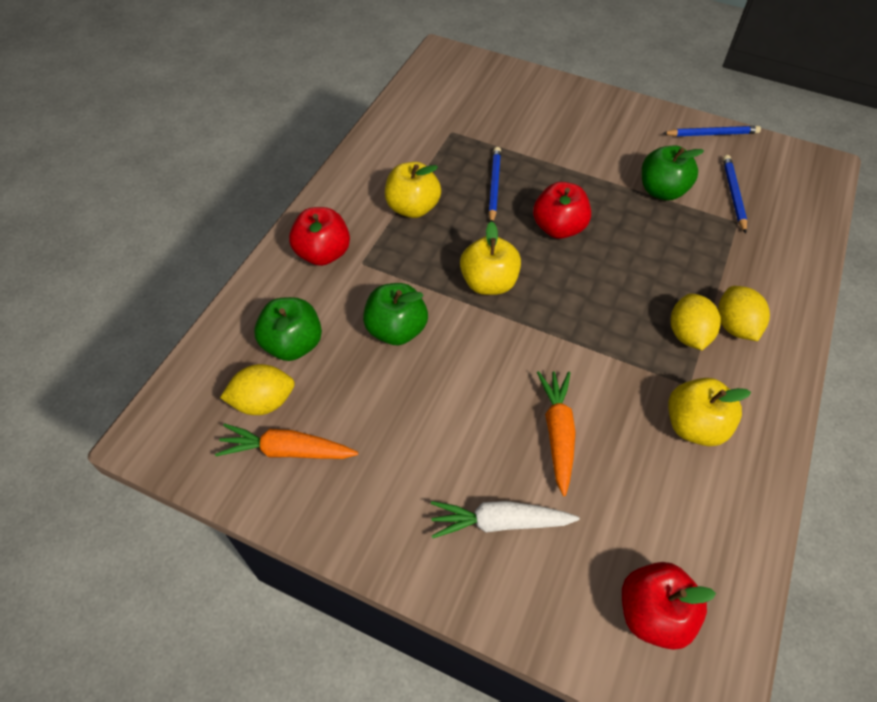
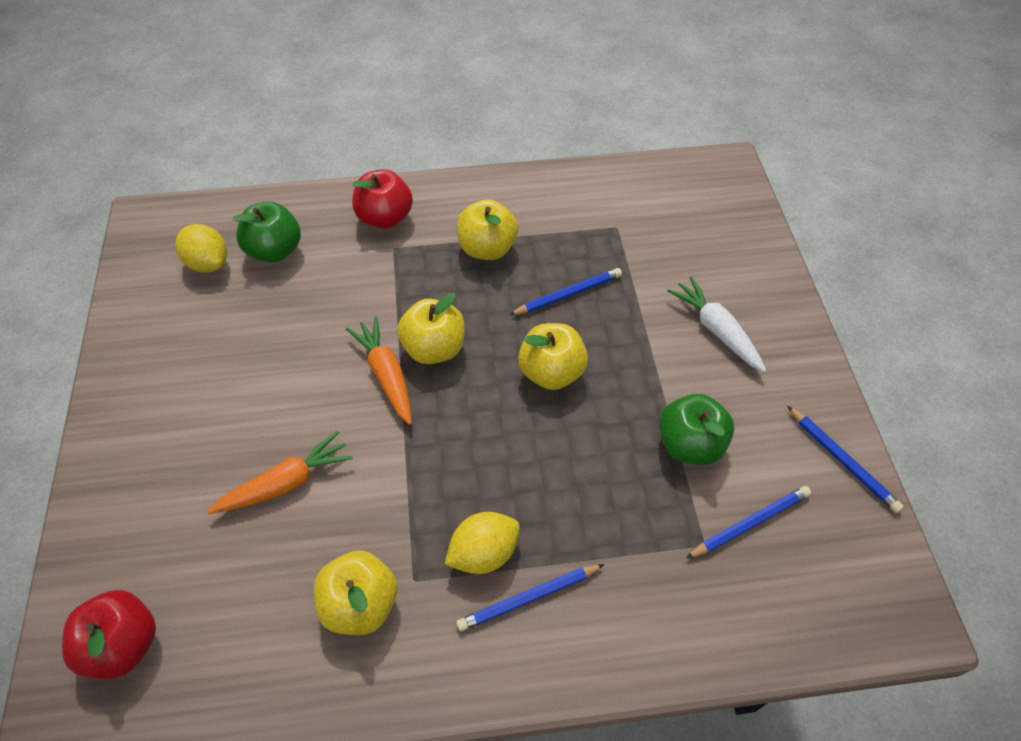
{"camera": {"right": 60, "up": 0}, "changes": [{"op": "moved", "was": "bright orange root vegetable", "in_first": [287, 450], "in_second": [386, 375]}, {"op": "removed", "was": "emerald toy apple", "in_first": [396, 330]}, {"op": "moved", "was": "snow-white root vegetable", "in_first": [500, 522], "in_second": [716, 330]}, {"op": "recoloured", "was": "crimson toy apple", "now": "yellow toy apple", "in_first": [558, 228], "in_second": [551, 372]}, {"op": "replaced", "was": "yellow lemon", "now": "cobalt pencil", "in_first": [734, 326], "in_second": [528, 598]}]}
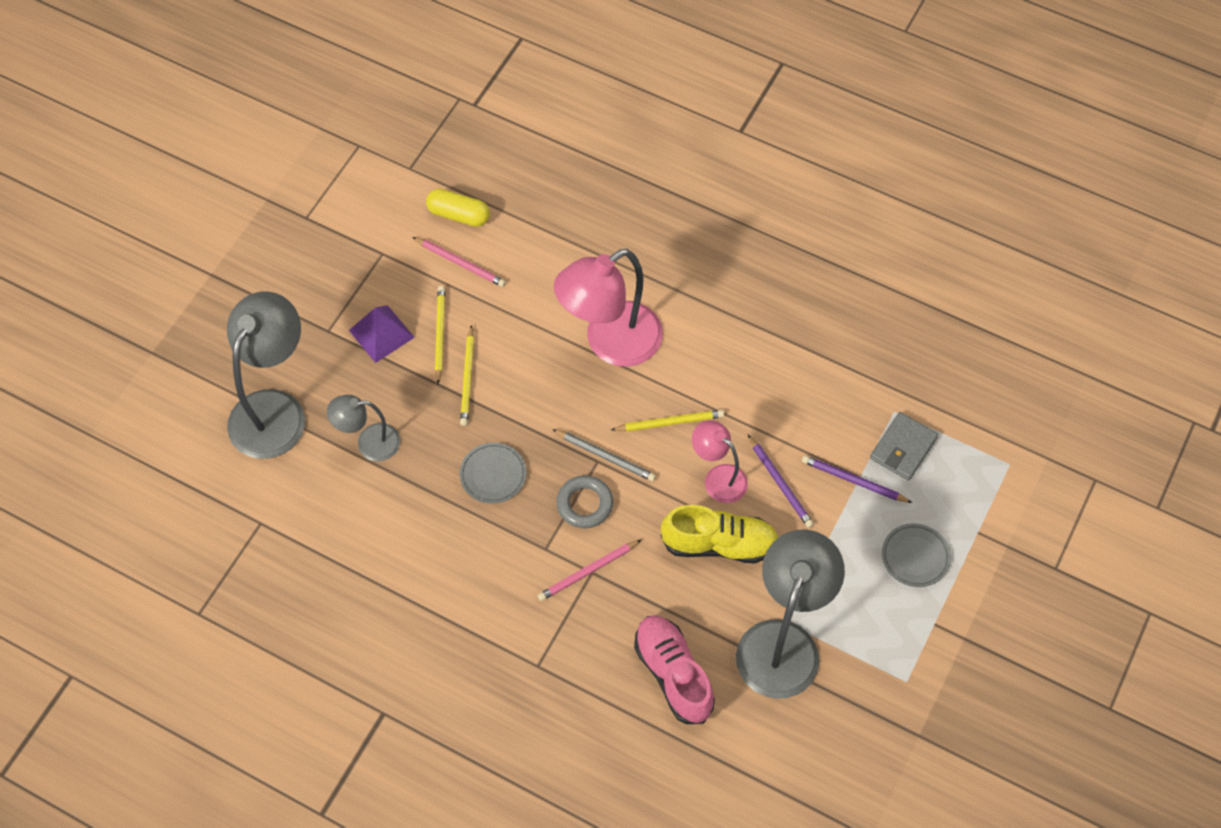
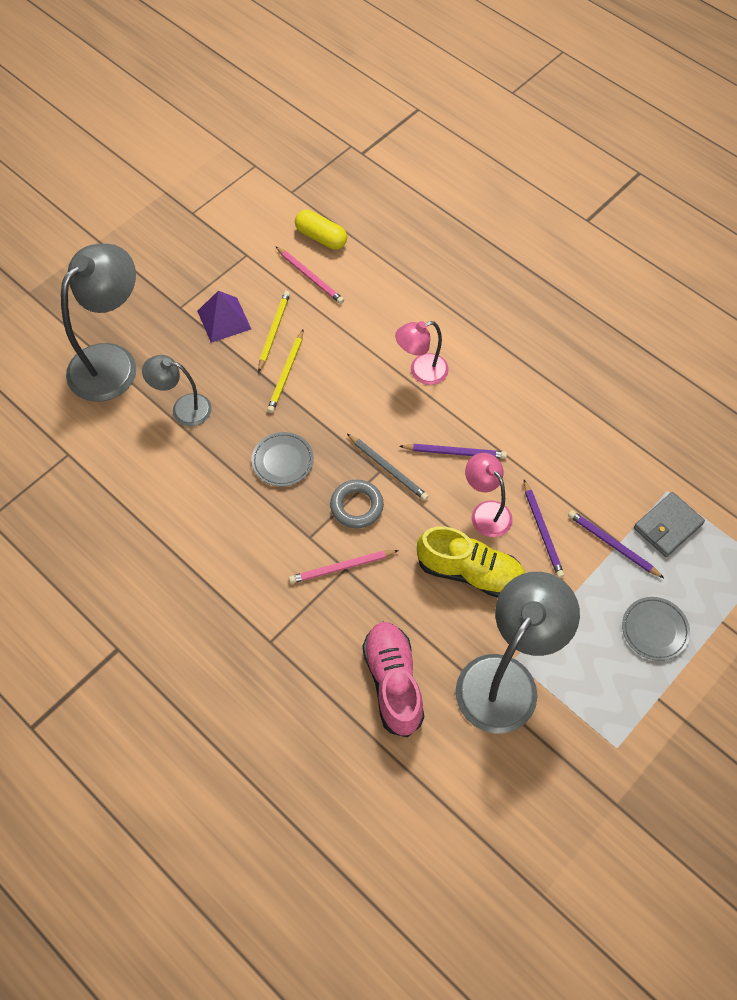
{"camera": {"right": 15, "up": 0}, "changes": [{"op": "resized", "was": "pink lamp", "in_first": [610, 343], "in_second": [421, 372], "ratio": 0.54}, {"op": "recoloured", "was": "yellow pencil", "now": "purple pencil", "in_first": [670, 422], "in_second": [455, 452]}]}
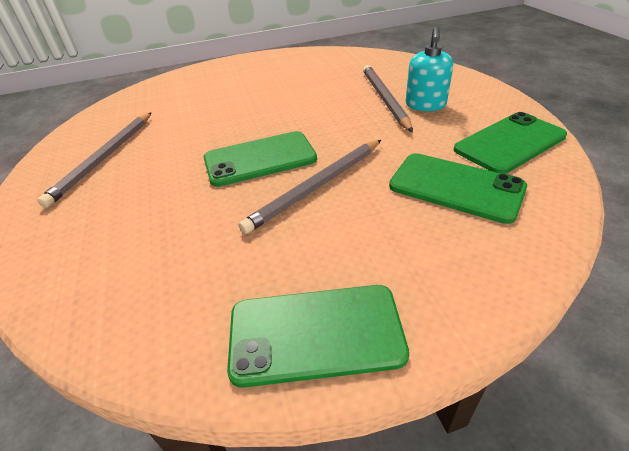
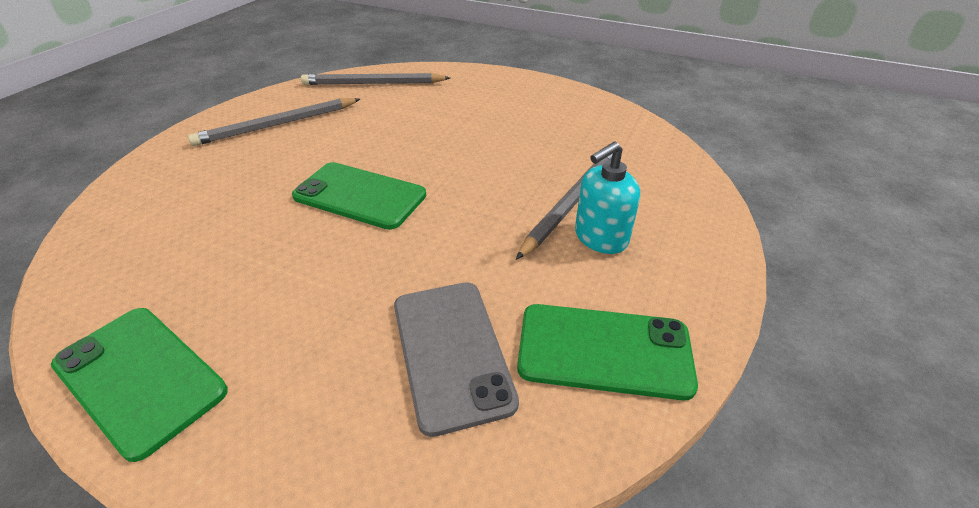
{"camera": {"right": 40, "up": 0}, "changes": [{"op": "moved", "was": "ash-grey pencil", "in_first": [317, 187], "in_second": [373, 83]}, {"op": "recoloured", "was": "emerald smartphone", "now": "ash-grey smartphone", "in_first": [455, 187], "in_second": [451, 352]}]}
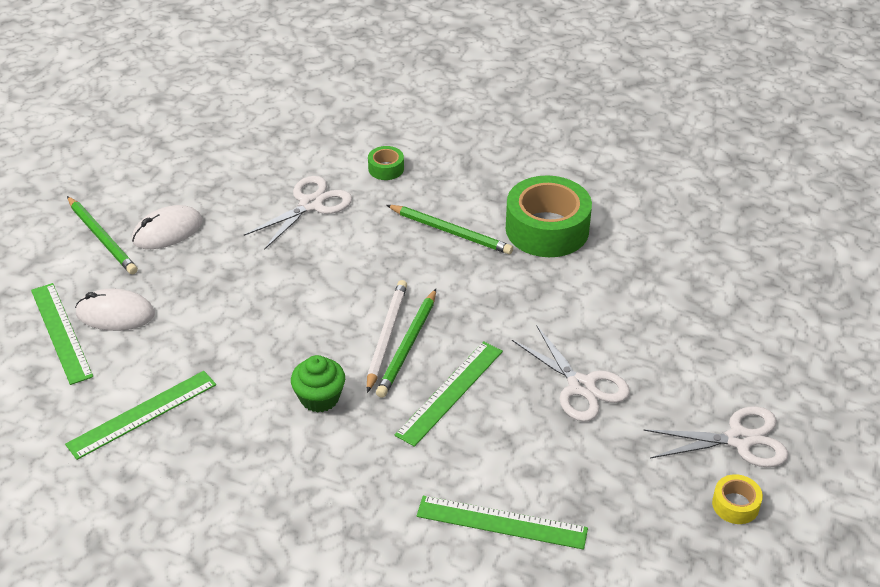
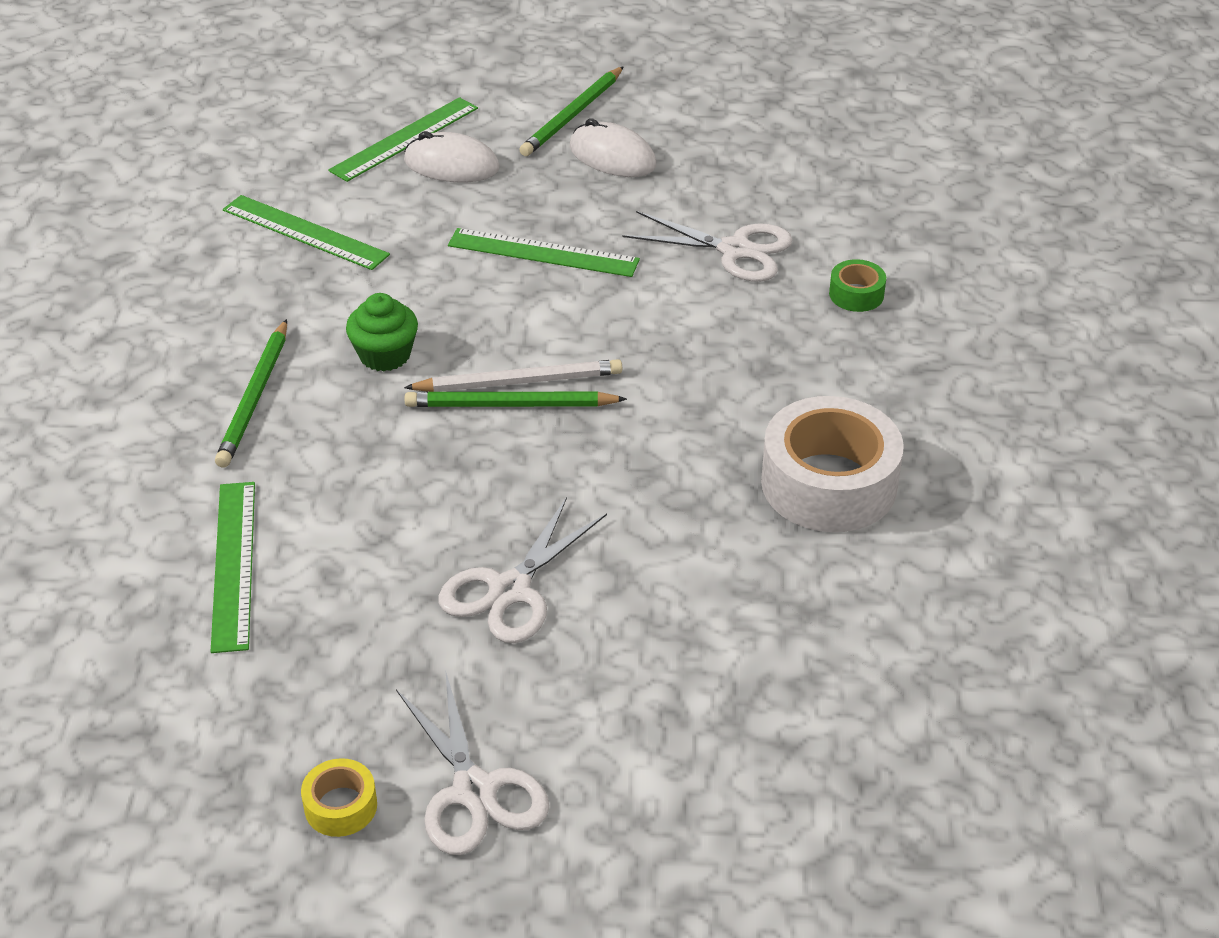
{"camera": {"right": 70, "up": 0}, "changes": [{"op": "turned", "was": "snow-white computer mouse", "in_first": [115, 314], "in_second": [451, 165], "clockwise": -60}, {"op": "moved", "was": "emerald pencil", "in_first": [451, 232], "in_second": [255, 397]}, {"op": "moved", "was": "emerald measuring stick", "in_first": [450, 392], "in_second": [543, 253]}, {"op": "recoloured", "was": "emerald sticky tape", "now": "snow-white sticky tape", "in_first": [547, 229], "in_second": [829, 483]}]}
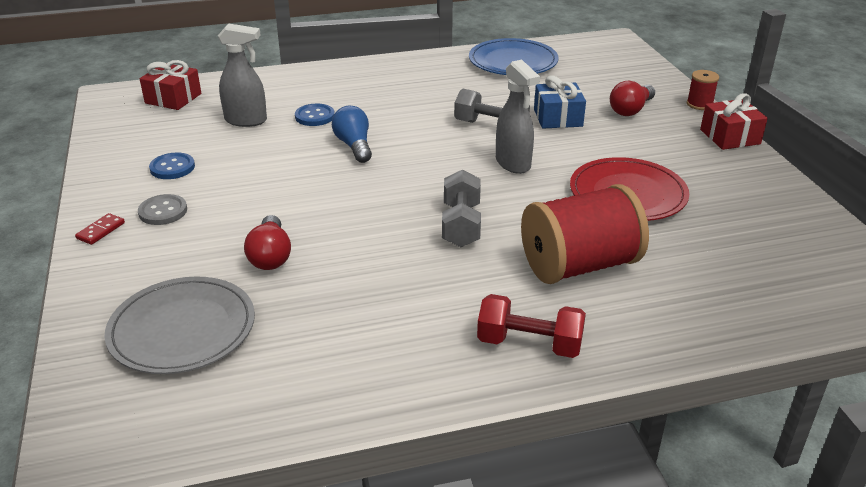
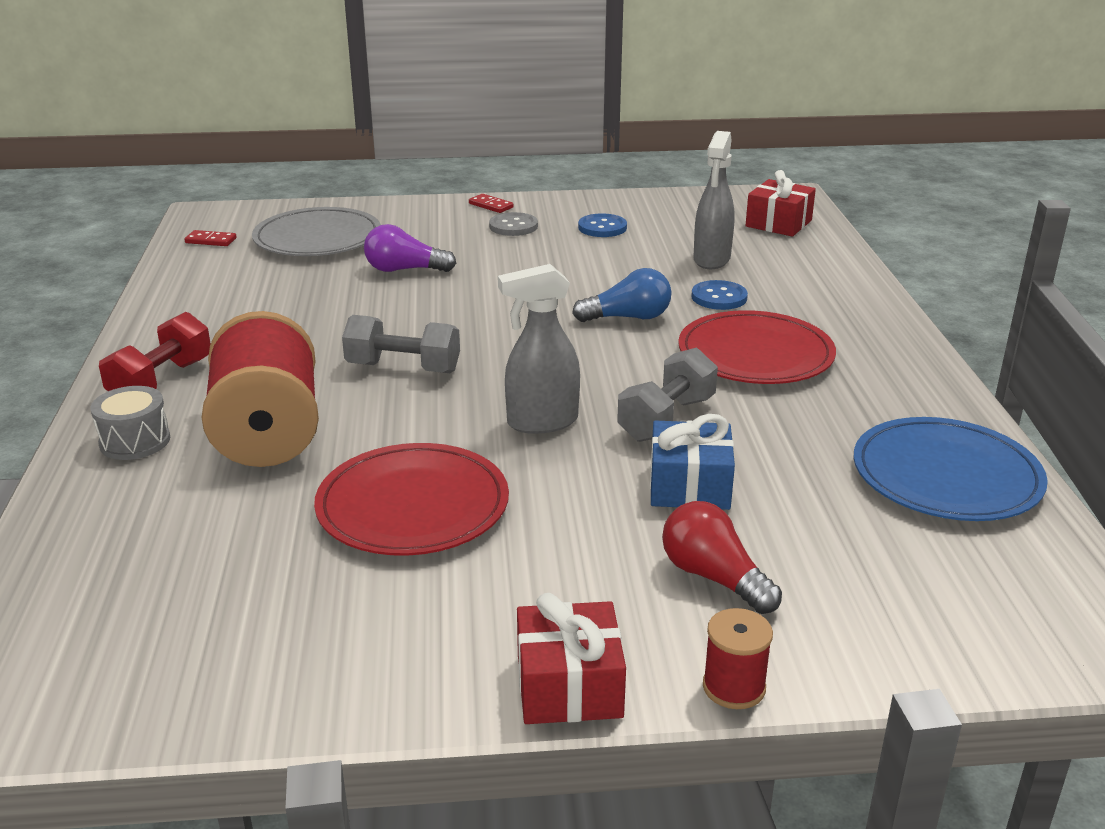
{"camera": {"right": 100, "up": -5}, "changes": [{"op": "recoloured", "was": "crimson light bulb", "now": "purple light bulb", "in_first": [270, 256], "in_second": [404, 270]}, {"op": "added", "now": "ash-grey toy drum", "in_second": [135, 441]}, {"op": "added", "now": "crimson domino tile", "in_second": [211, 241]}, {"op": "added", "now": "crimson dinner plate", "in_second": [755, 354]}]}
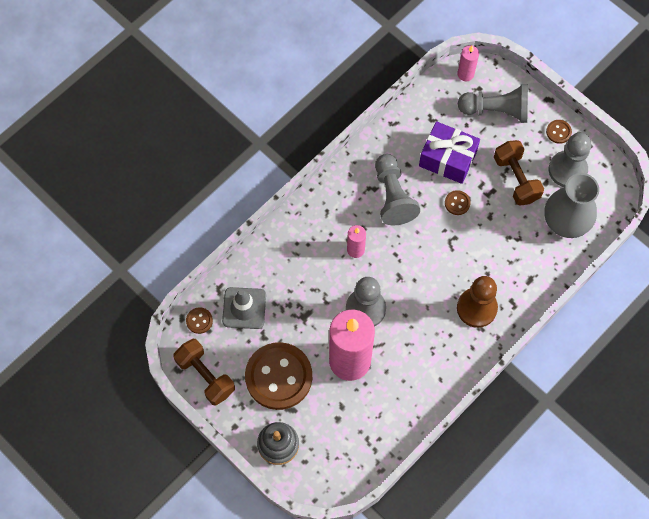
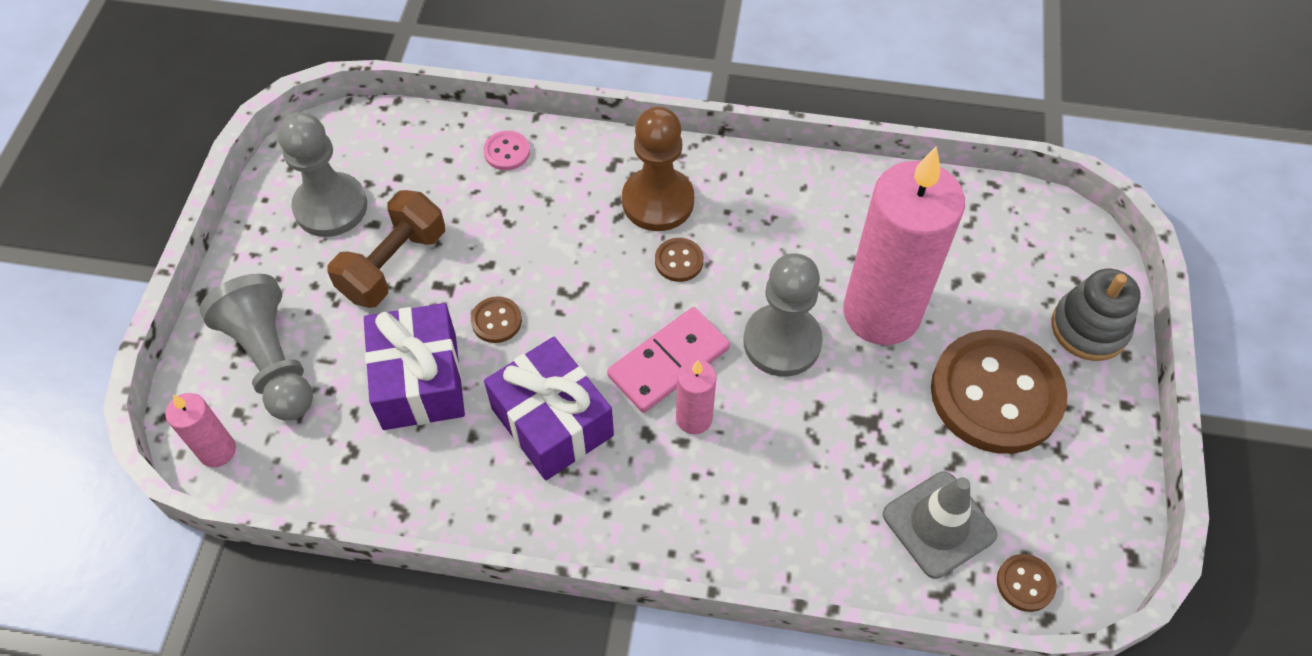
{"camera": {"right": -125, "up": -10}, "changes": [{"op": "removed", "was": "russet free weight", "in_first": [205, 376]}, {"op": "replaced", "was": "ash-grey pawn", "now": "purple gift", "in_first": [393, 196], "in_second": [552, 422]}, {"op": "removed", "was": "ash-grey flower vase", "in_first": [566, 221]}, {"op": "moved", "was": "russet shirt button", "in_first": [558, 132], "in_second": [679, 261]}, {"op": "added", "now": "pink shirt button", "in_second": [507, 152]}, {"op": "added", "now": "pink domino tile", "in_second": [669, 362]}]}
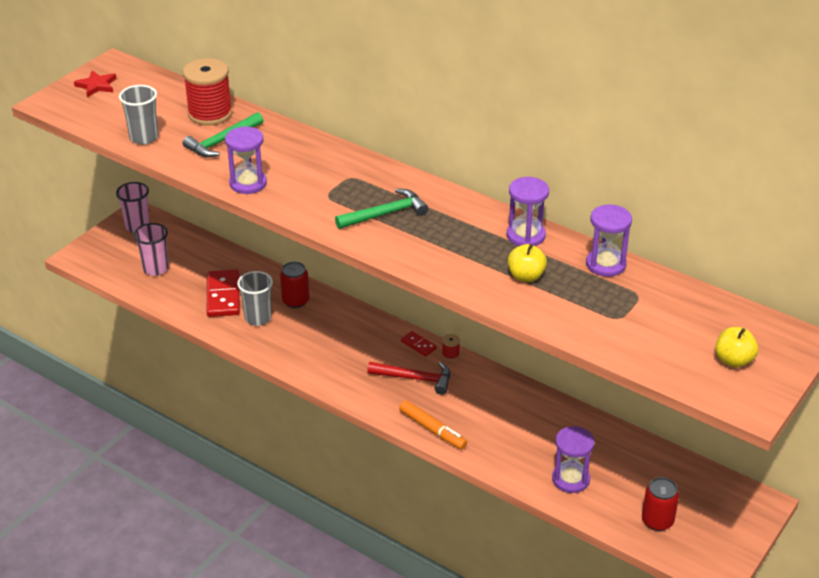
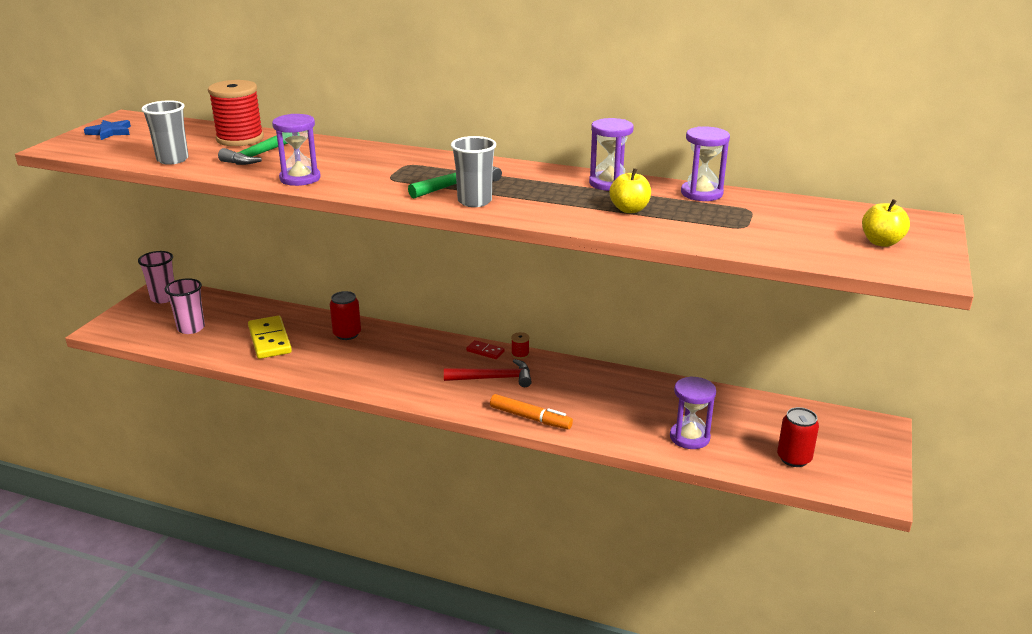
{"camera": {"right": -15, "up": -10}, "changes": [{"op": "recoloured", "was": "crimson star shape", "now": "cobalt star shape", "in_first": [96, 86], "in_second": [110, 132]}, {"op": "recoloured", "was": "crimson domino tile", "now": "yellow domino tile", "in_first": [223, 296], "in_second": [270, 340]}, {"op": "moved", "was": "ash-grey tumbler", "in_first": [258, 318], "in_second": [474, 201]}]}
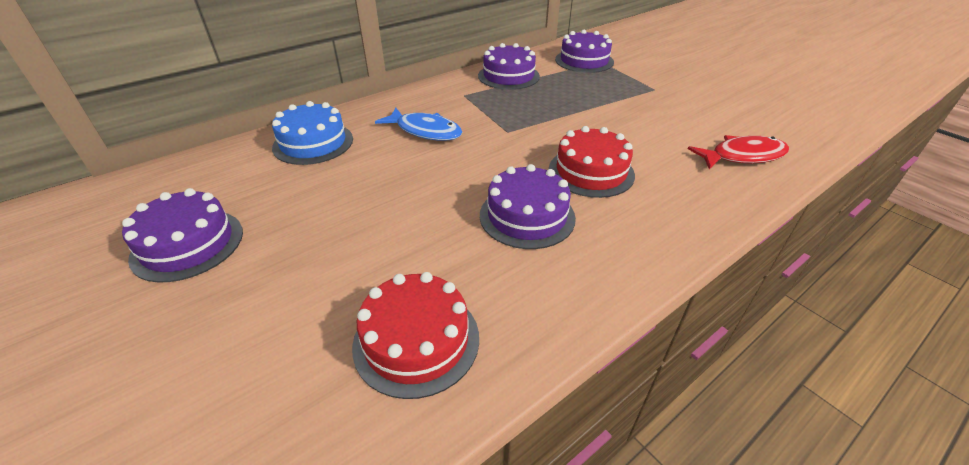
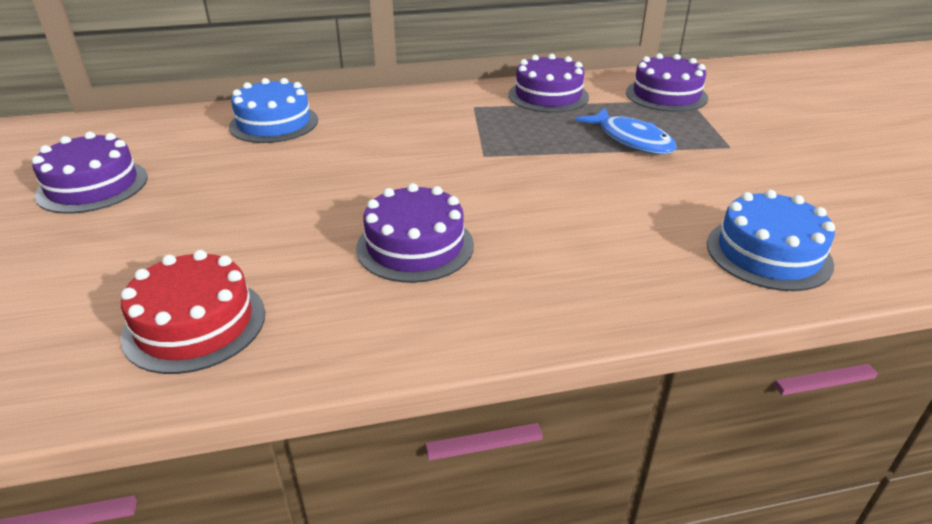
{"camera": {"right": 25, "up": -5}, "changes": [{"op": "moved", "was": "cobalt fish", "in_first": [425, 131], "in_second": [631, 140]}, {"op": "removed", "was": "crimson cake", "in_first": [591, 172]}, {"op": "replaced", "was": "crimson fish", "now": "cobalt cake", "in_first": [742, 156], "in_second": [768, 253]}]}
